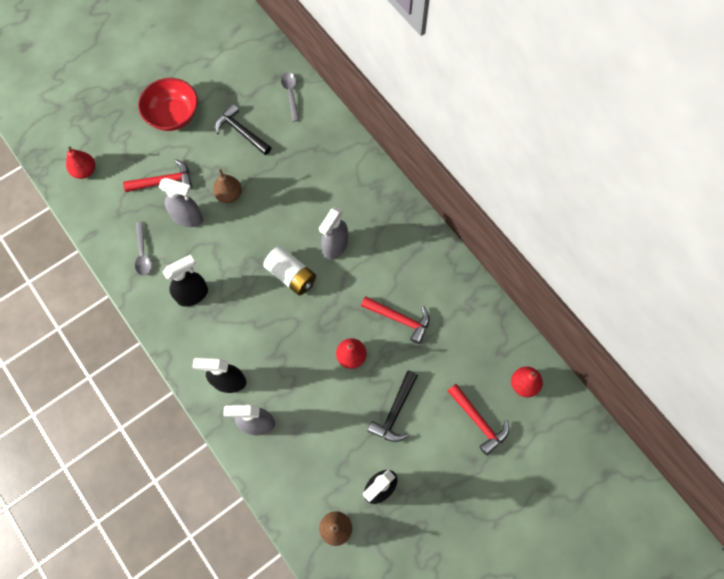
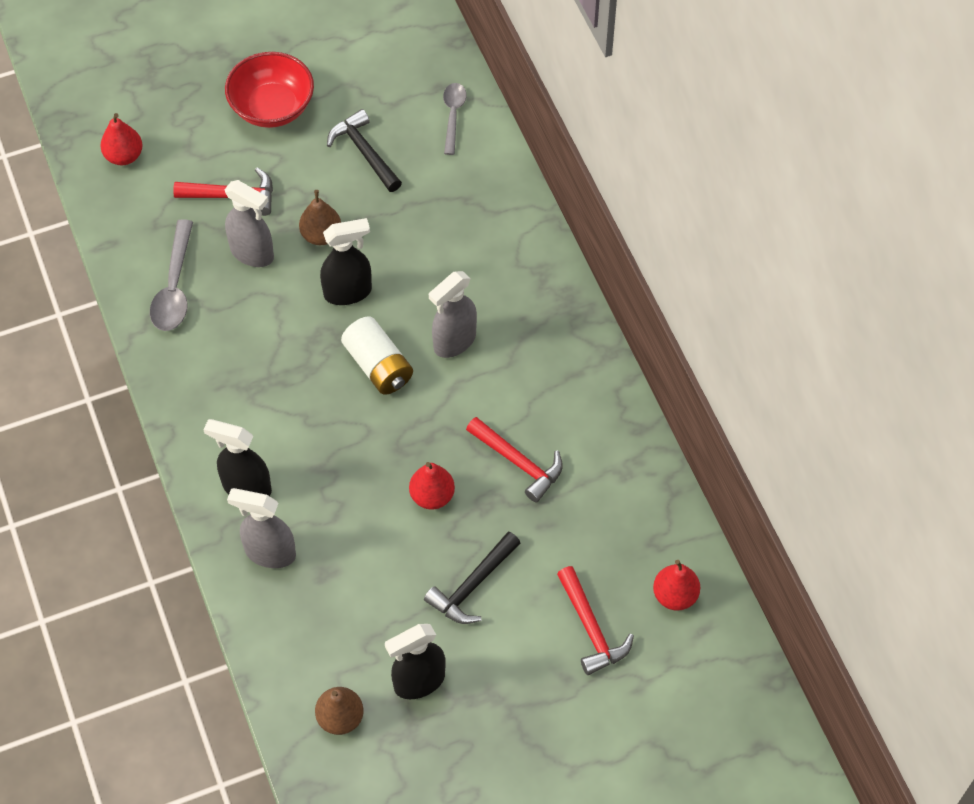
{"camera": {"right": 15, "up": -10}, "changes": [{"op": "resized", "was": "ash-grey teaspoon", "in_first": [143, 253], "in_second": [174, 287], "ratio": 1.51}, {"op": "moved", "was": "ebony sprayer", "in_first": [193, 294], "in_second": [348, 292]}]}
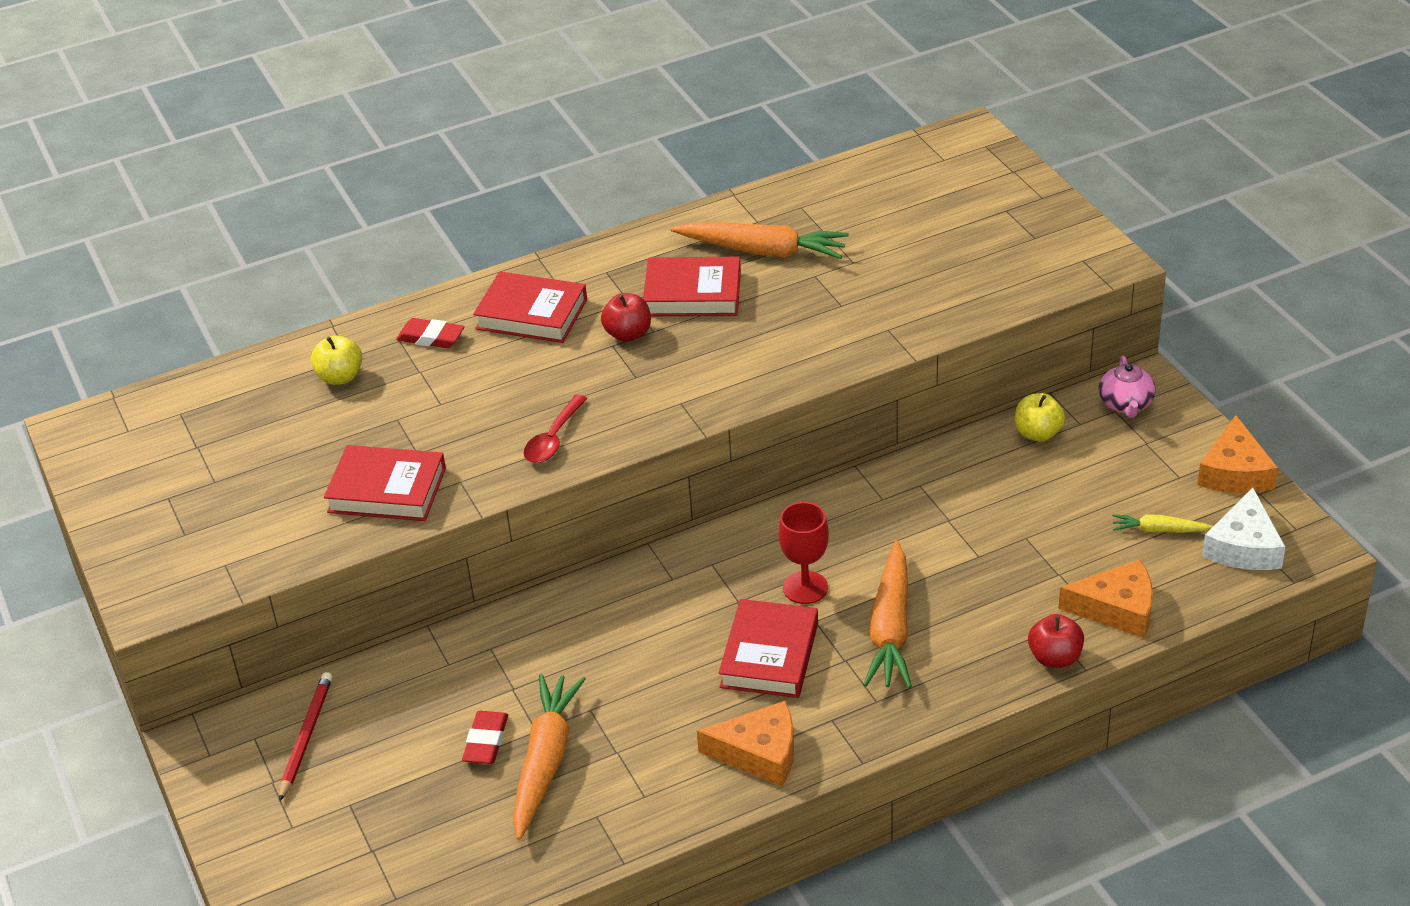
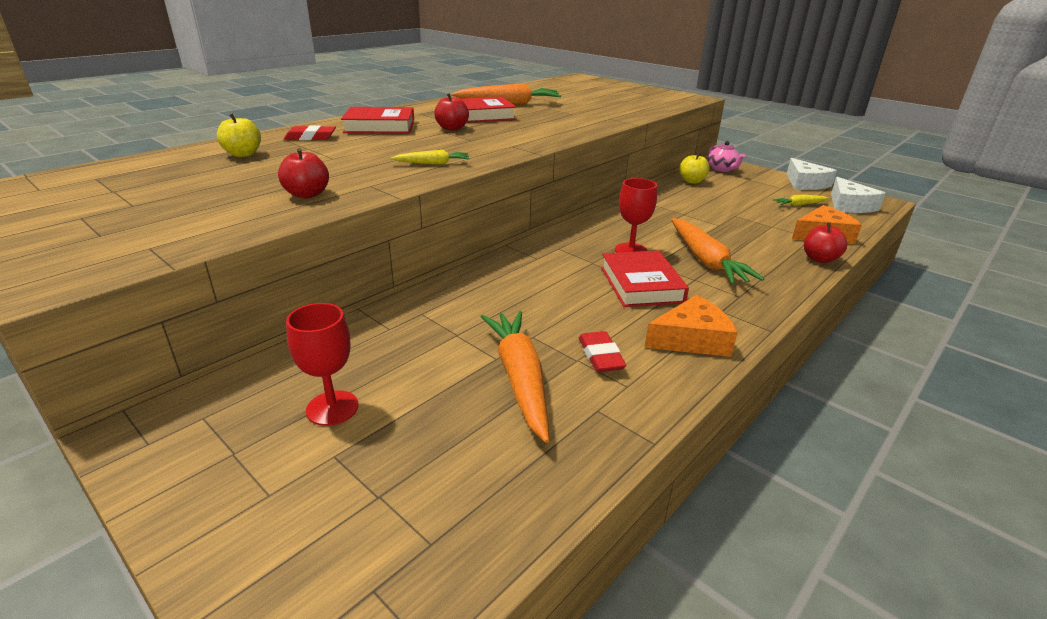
{"camera": {"right": -25, "up": -10}, "changes": [{"op": "removed", "was": "crimson pencil", "in_first": [306, 737]}, {"op": "replaced", "was": "crimson hardcover", "now": "crimson toy apple", "in_first": [387, 490], "in_second": [307, 194]}, {"op": "moved", "was": "crimson gum eraser", "in_first": [486, 741], "in_second": [601, 356]}, {"op": "replaced", "was": "crimson teaspoon", "now": "yellow root vegetable", "in_first": [553, 439], "in_second": [433, 163]}, {"op": "recoloured", "was": "bright orange cheese wedge", "now": "snow-white cheese wedge", "in_first": [1235, 472], "in_second": [805, 183]}, {"op": "added", "now": "crimson chalice", "in_second": [332, 408]}]}
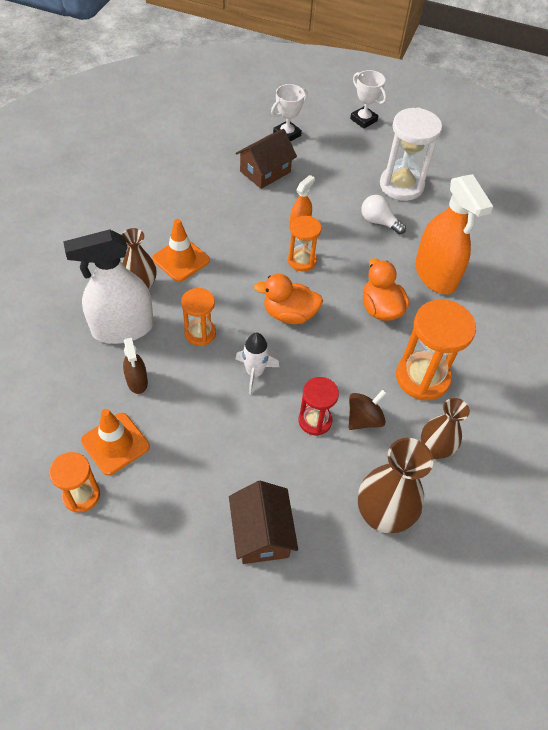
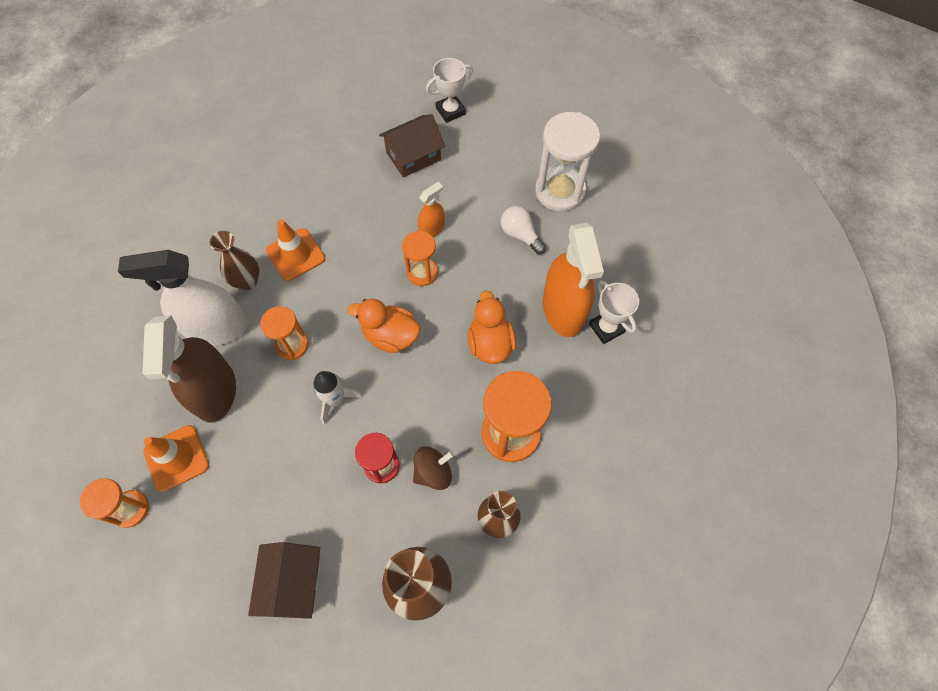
{"camera": {"right": 15, "up": 10}, "changes": [{"op": "resized", "was": "russet sprayer", "in_first": [137, 381], "in_second": [215, 391], "ratio": 2.06}, {"op": "moved", "was": "snow-white prize cup", "in_first": [363, 120], "in_second": [606, 328]}]}
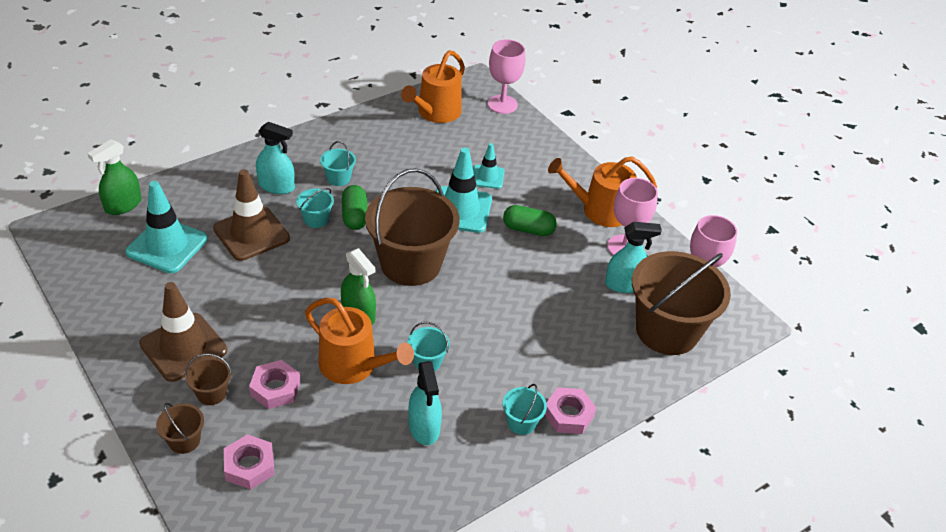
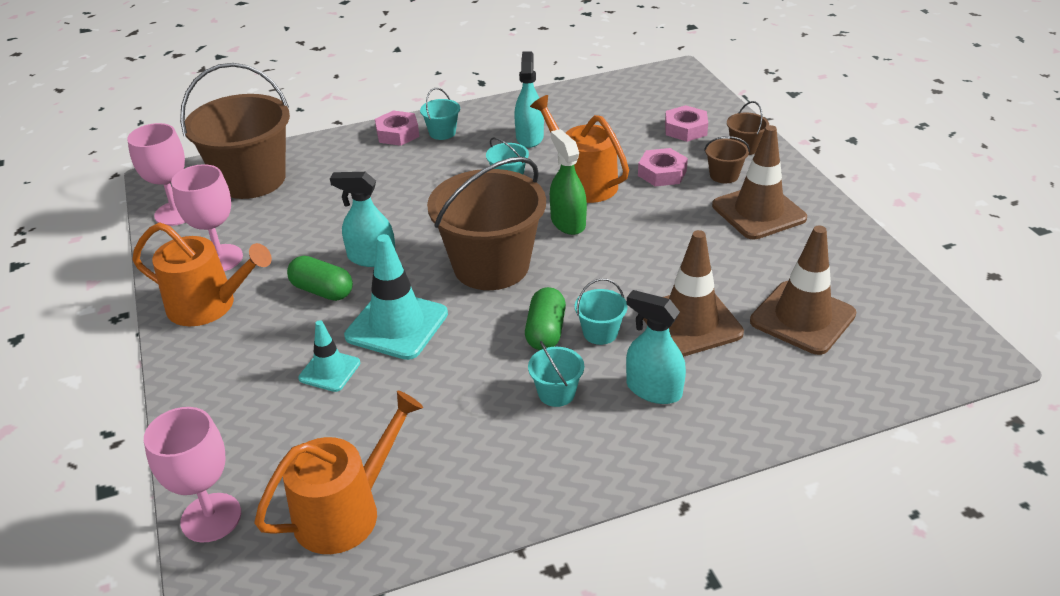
{"camera": {"right": -160, "up": -5}, "changes": [{"op": "removed", "was": "emerald sprayer", "in_first": [123, 205]}, {"op": "recoloured", "was": "turquoise safety cone", "now": "russet safety cone", "in_first": [167, 246], "in_second": [802, 318]}, {"op": "moved", "was": "turquoise sprayer", "in_first": [624, 284], "in_second": [371, 258]}]}
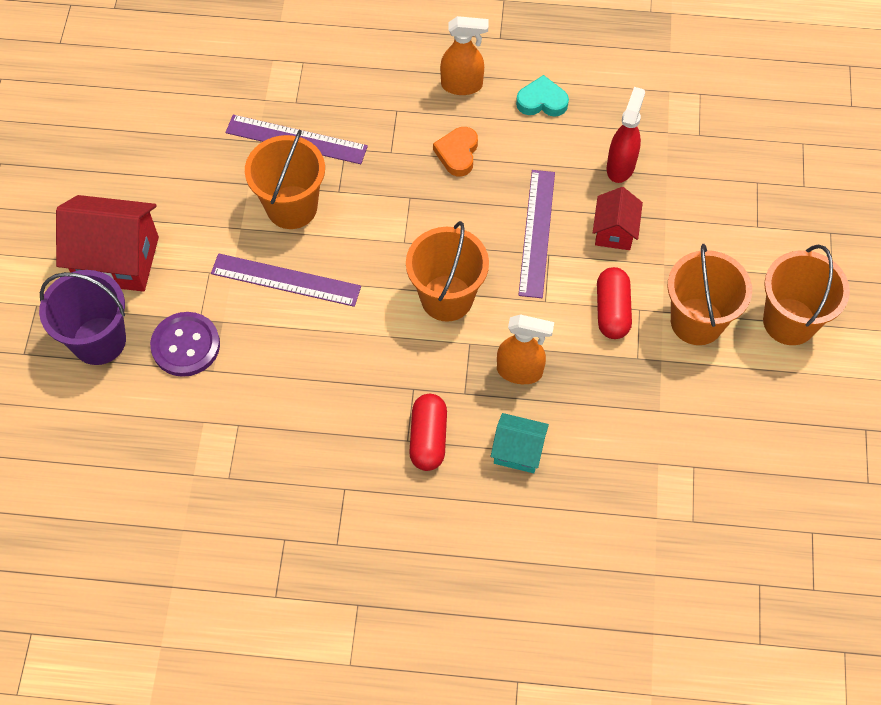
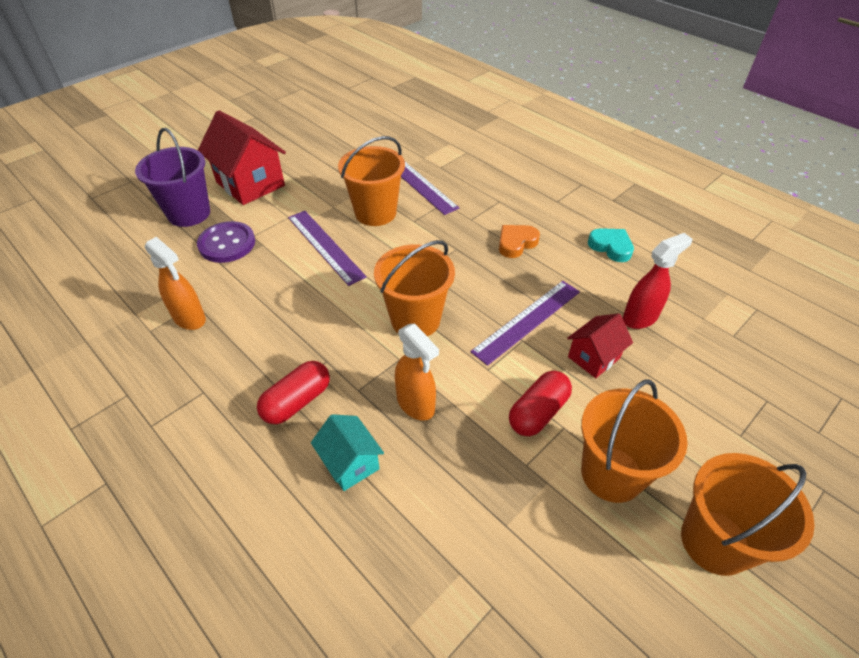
{"camera": {"right": 40, "up": -15}, "changes": [{"op": "moved", "was": "bright orange sprayer", "in_first": [462, 85], "in_second": [190, 319]}]}
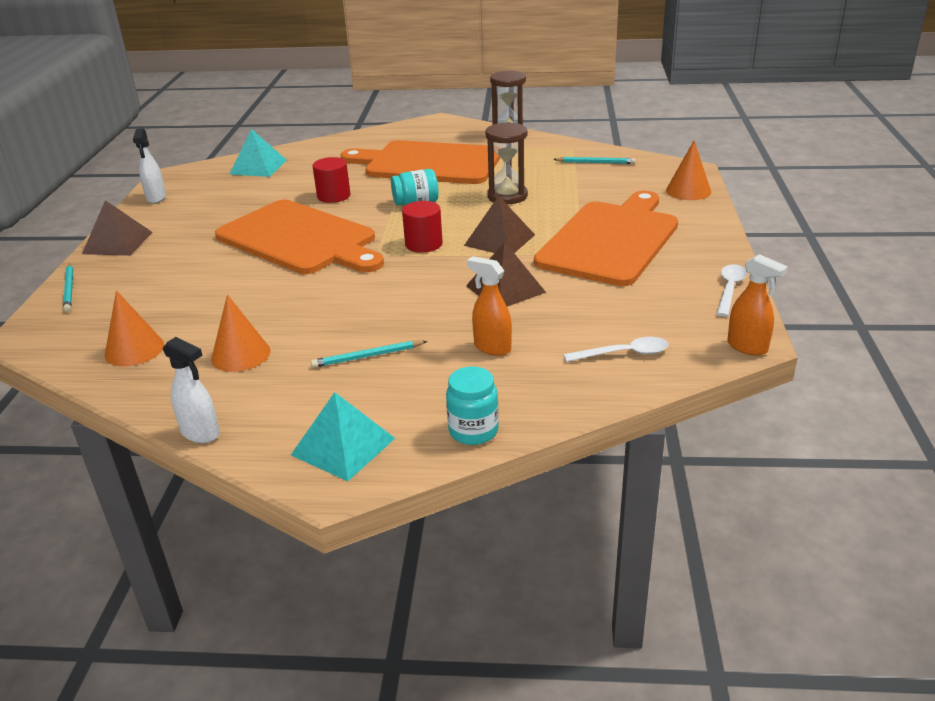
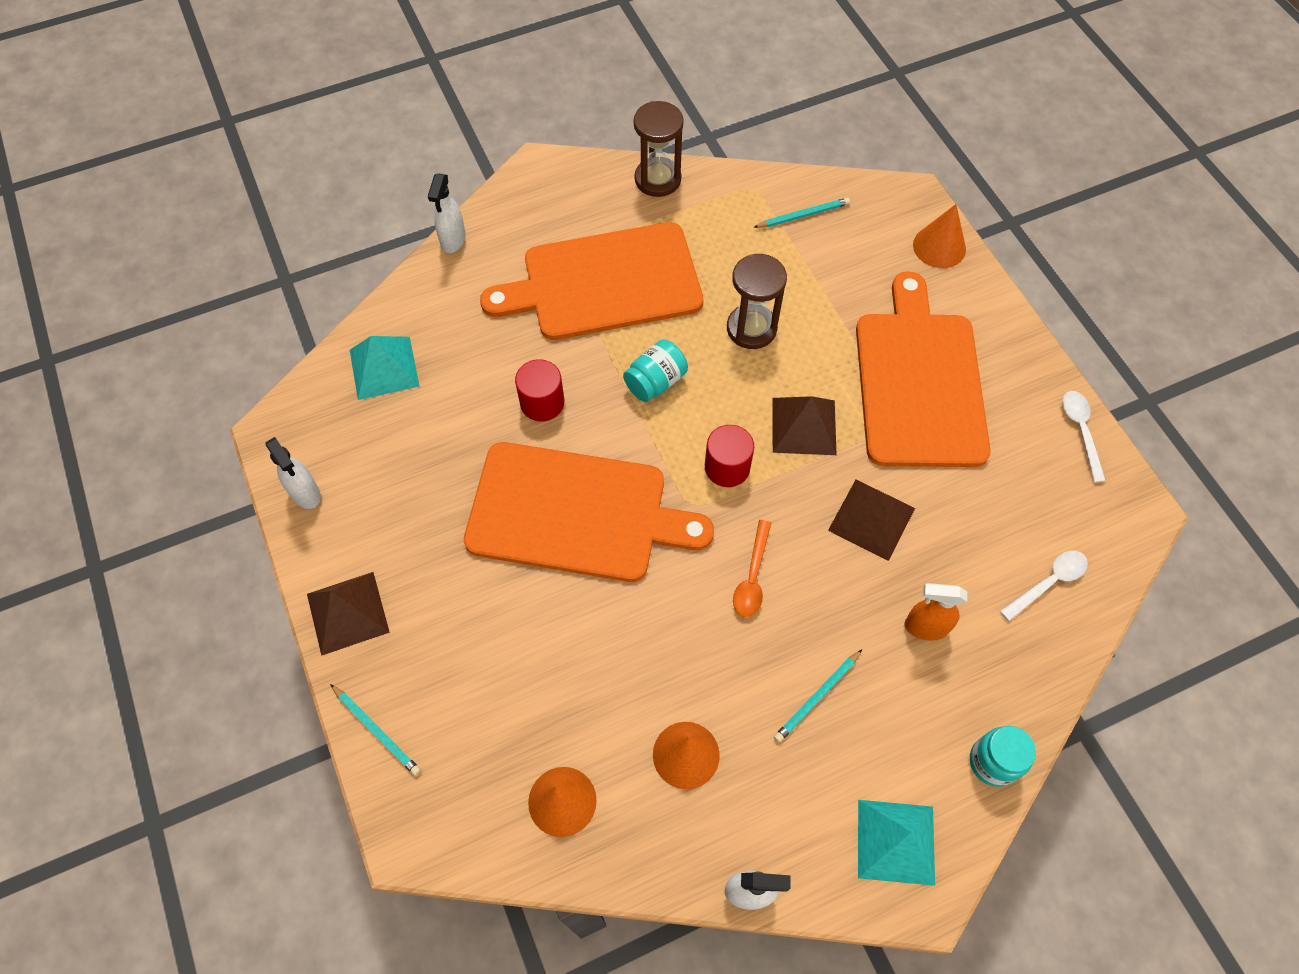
{"camera": {"right": -30, "up": 30}, "changes": [{"op": "removed", "was": "bright orange sprayer", "in_first": [747, 347]}, {"op": "added", "now": "snow-white sprayer", "in_second": [453, 240]}, {"op": "added", "now": "bright orange teaspoon", "in_second": [752, 577]}]}
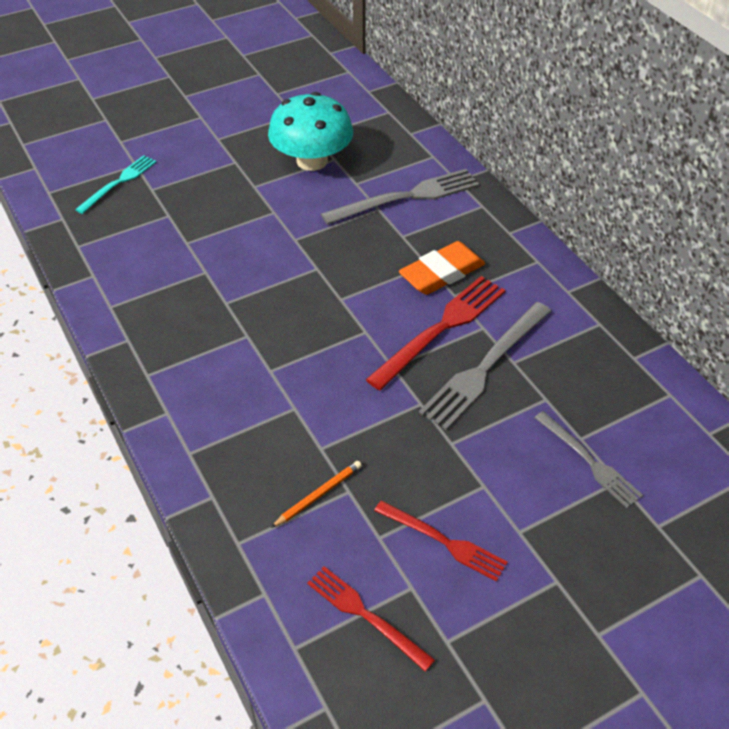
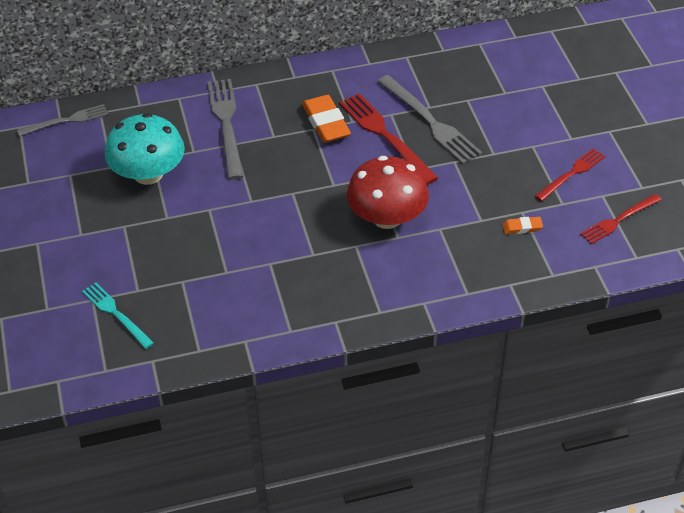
{"camera": {"right": -75, "up": 0}, "changes": [{"op": "replaced", "was": "bright orange pencil", "now": "bright orange gum eraser", "in_first": [318, 495], "in_second": [522, 227]}, {"op": "moved", "was": "ash-grey table fork", "in_first": [589, 461], "in_second": [66, 121]}, {"op": "added", "now": "crimson toadstool", "in_second": [387, 217]}]}
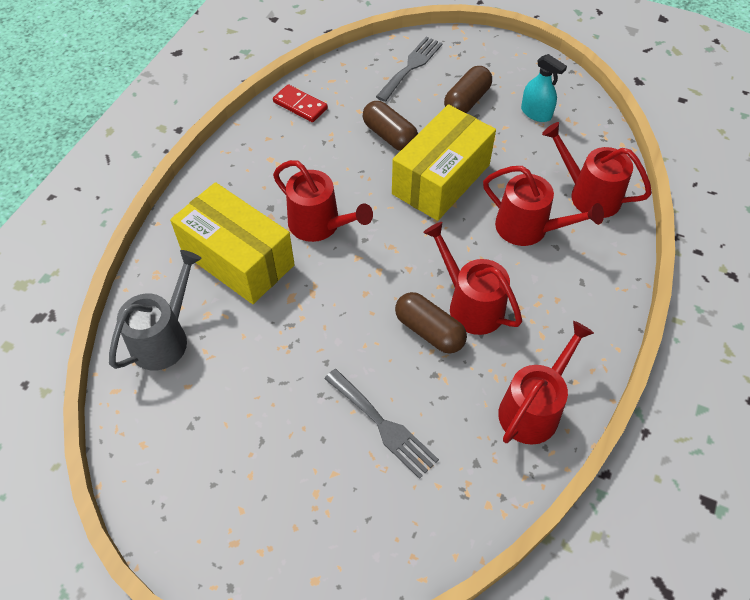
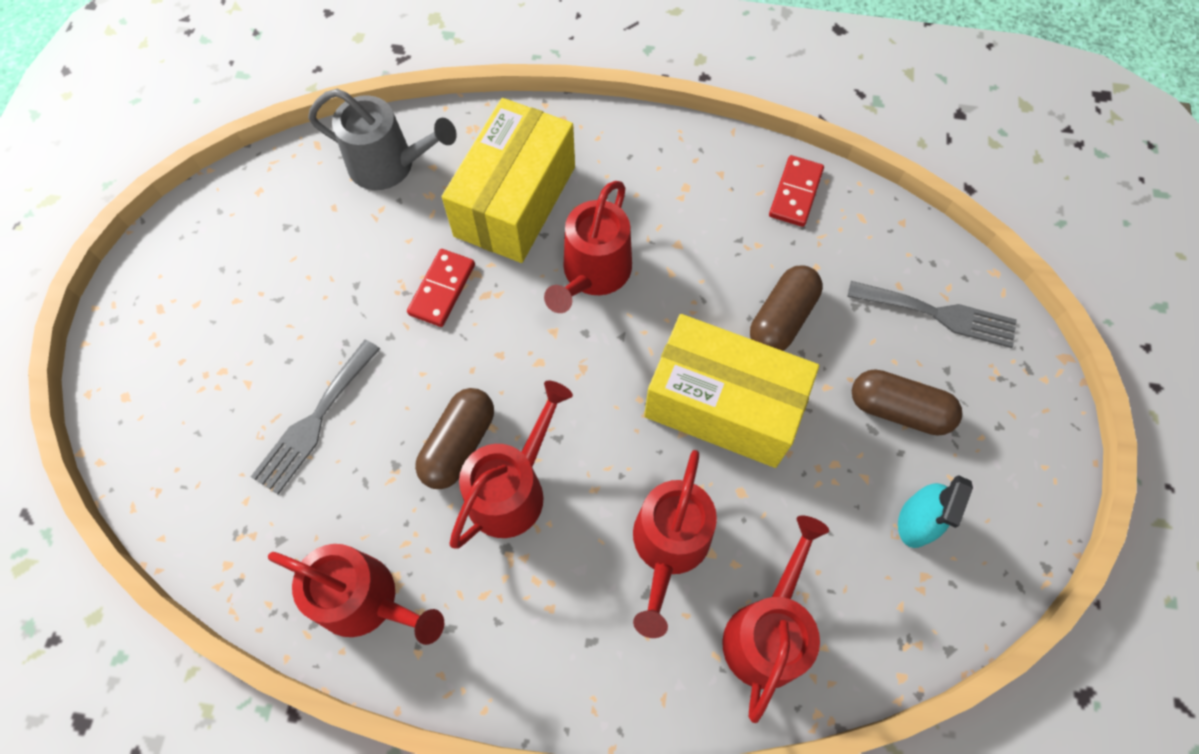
{"camera": {"right": 75, "up": 10}, "changes": [{"op": "added", "now": "crimson domino tile", "in_second": [442, 289]}]}
